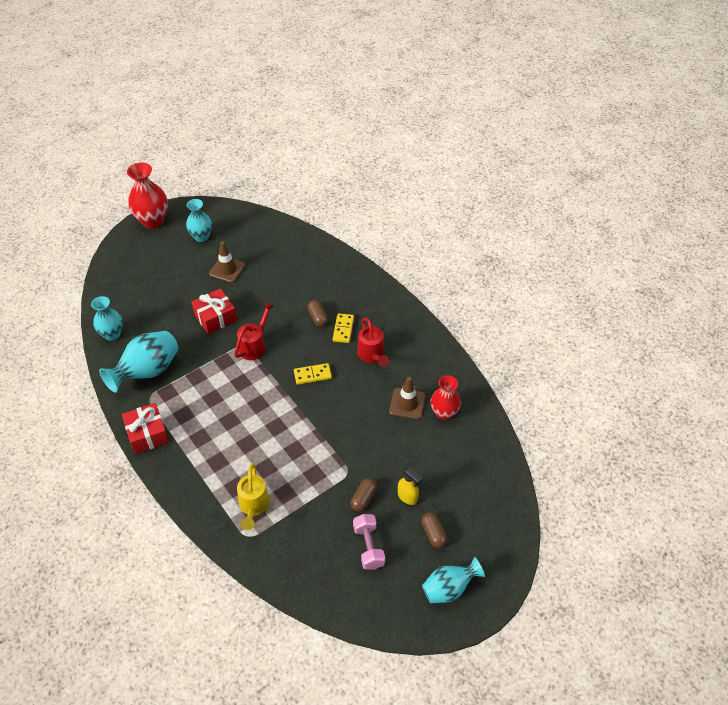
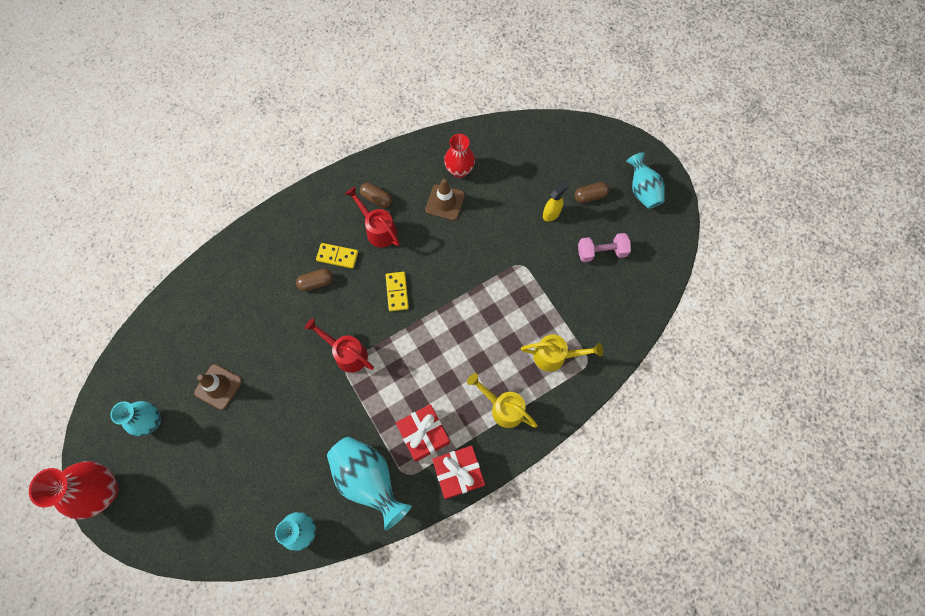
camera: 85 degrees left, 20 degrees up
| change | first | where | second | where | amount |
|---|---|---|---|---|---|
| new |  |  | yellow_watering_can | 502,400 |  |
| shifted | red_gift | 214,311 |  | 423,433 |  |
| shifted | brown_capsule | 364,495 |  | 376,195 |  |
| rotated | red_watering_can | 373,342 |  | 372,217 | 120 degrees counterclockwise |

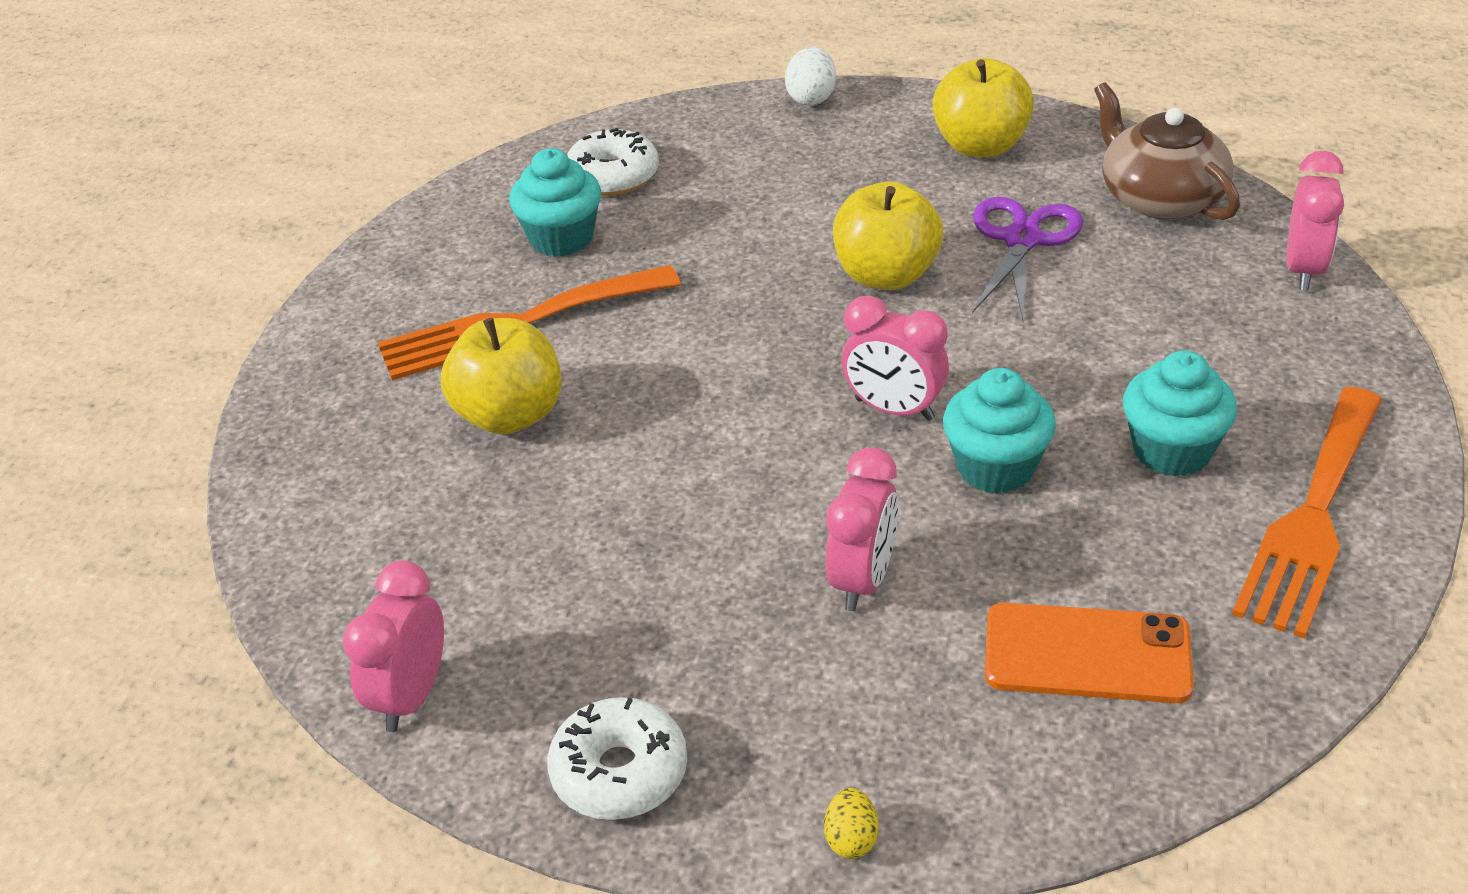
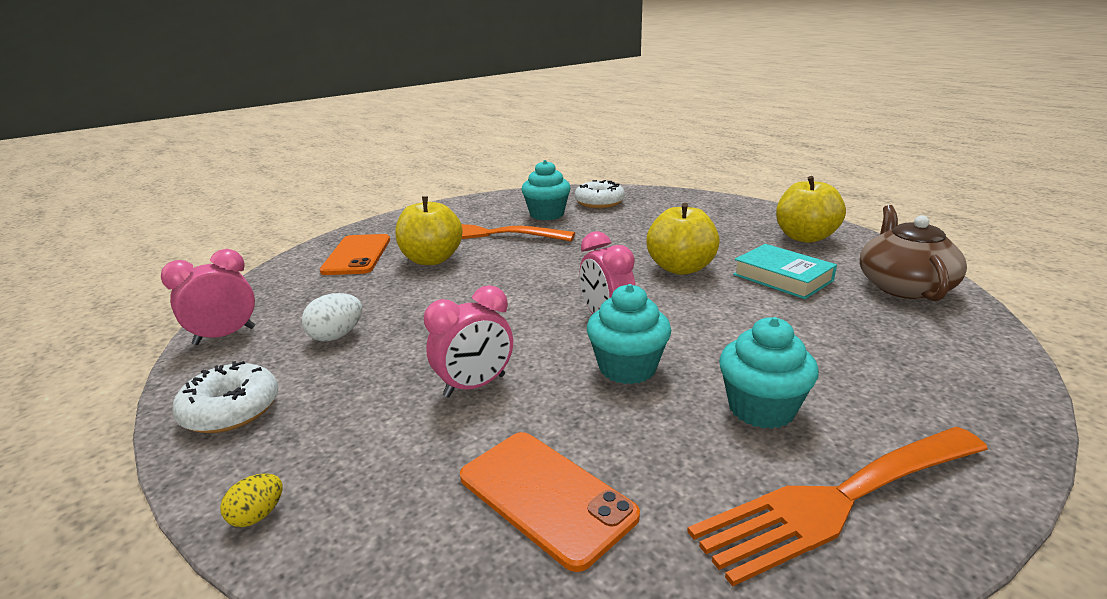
camera: 35 degrees right, 15 degrees down
| change | first | where | second | where | amount |
|---|---|---|---|---|---|
| gone | pink_clock | 1315,220 |  |  |  |
| new |  |  | orange_phone | 355,254 |  |
| shifted | white_egg | 810,76 |  | 332,317 |  |
| swapped | purple_scissors | 1027,258 | turquoise_book | 785,271 |  |

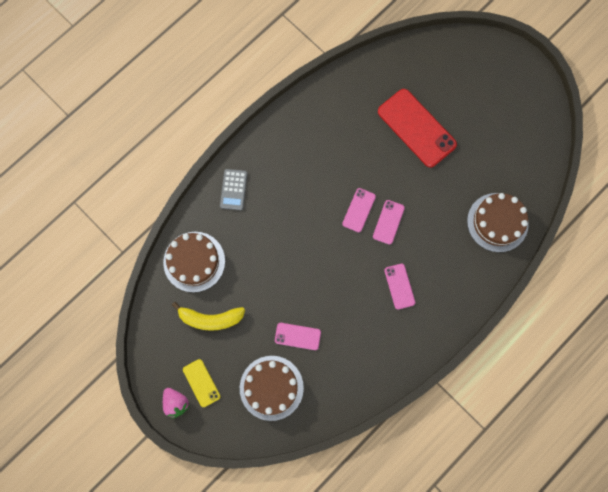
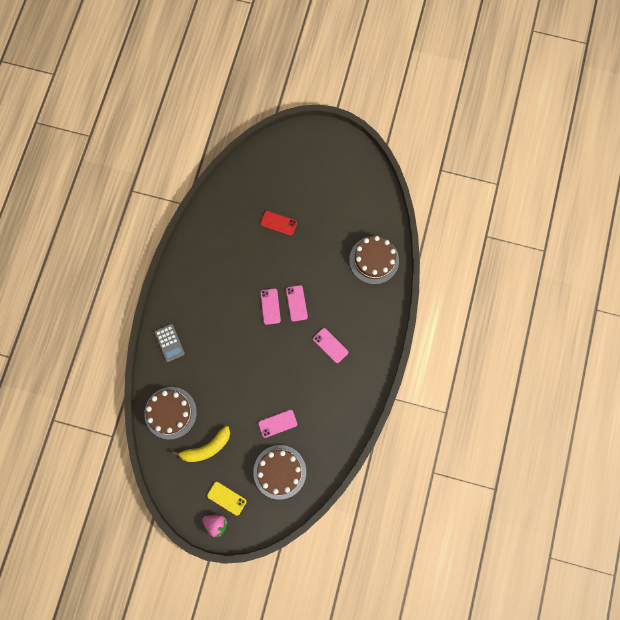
camera: 30 degrees left, 0 degrees up
| change | first | where | second | where | amount |
|---|---|---|---|---|---|
| scaled | red_phone | 417,128 |  | 278,223 | x0.51 |

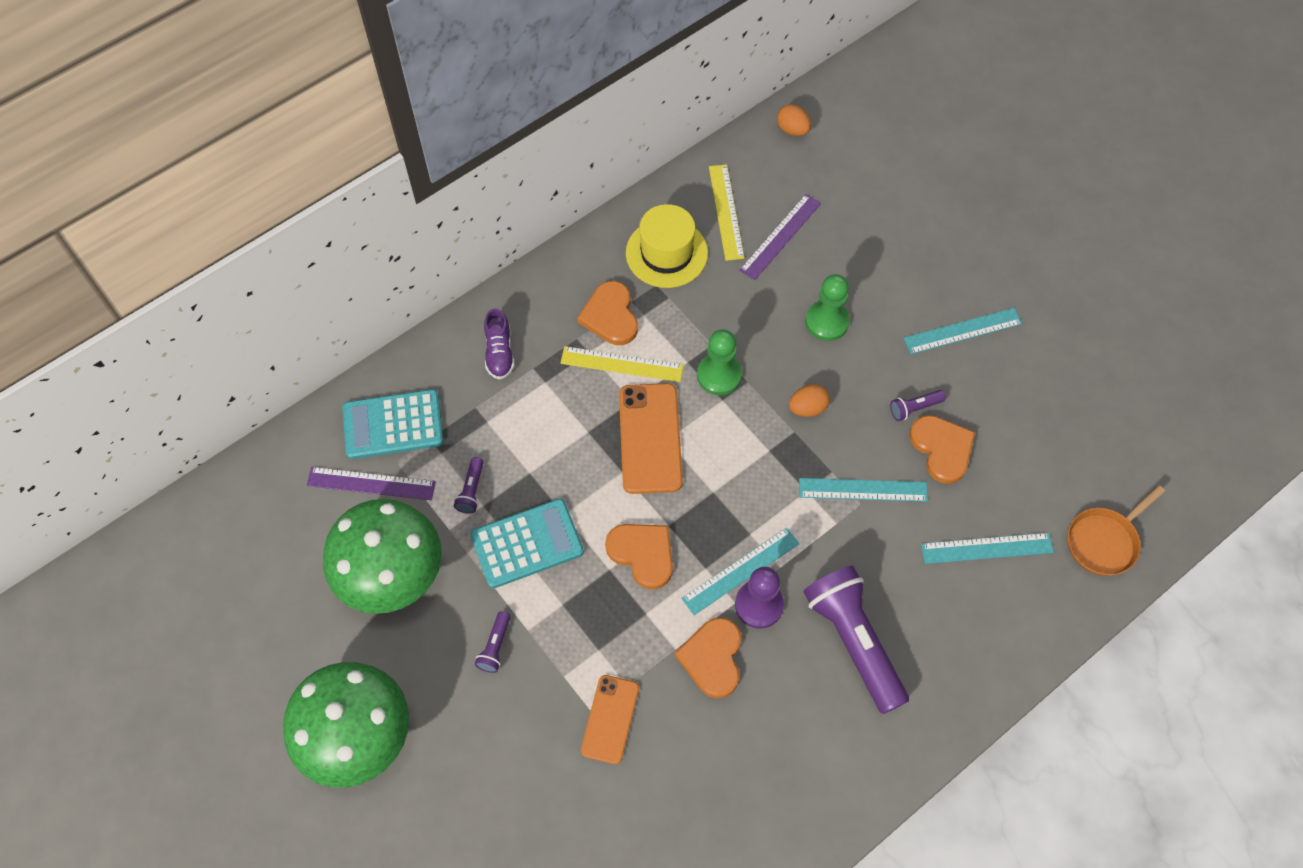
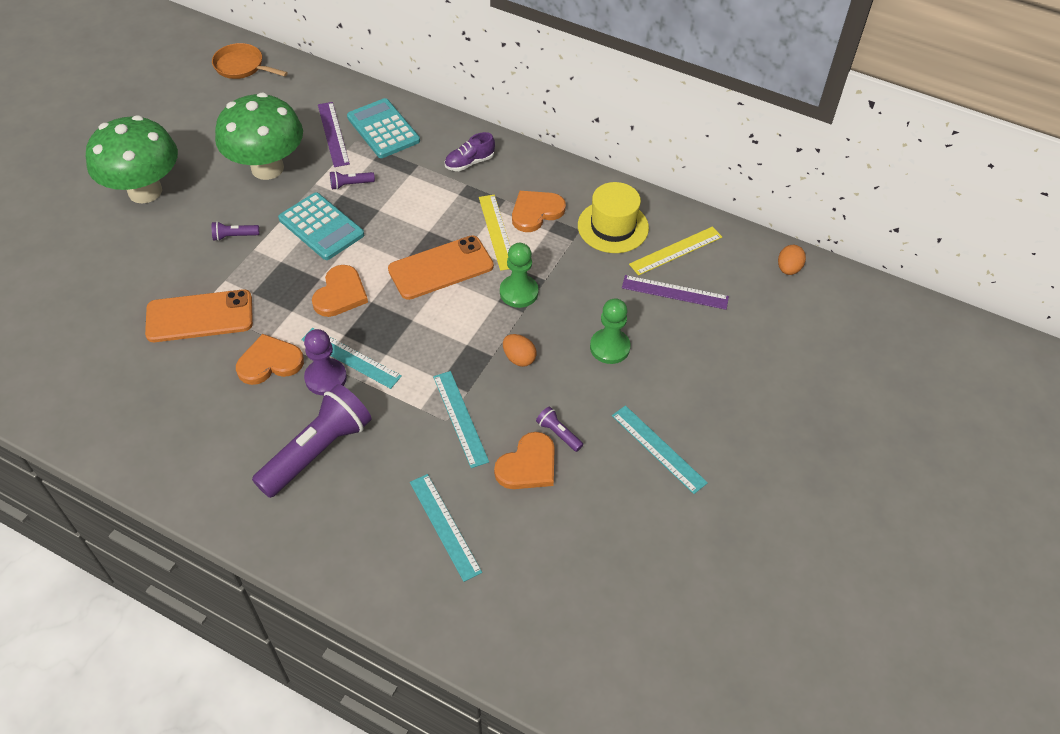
camera: 65 degrees right, 10 degrees down
| change | first | where | second | where | amount |
|---|---|---|---|---|---|
| shifted | orange_pan | 1116,530 |  | 250,61 |  |
| scaled | orange_phone | 610,719 |  | 199,315 | x1.55 |

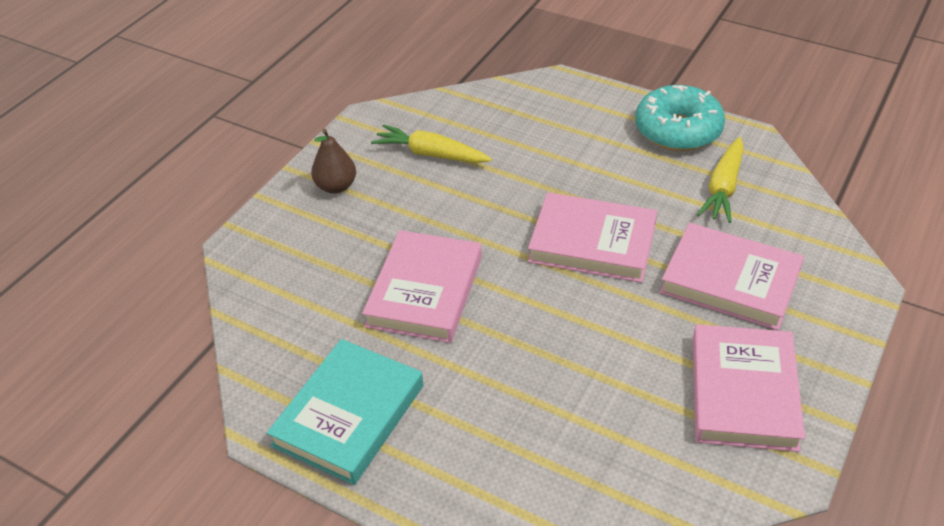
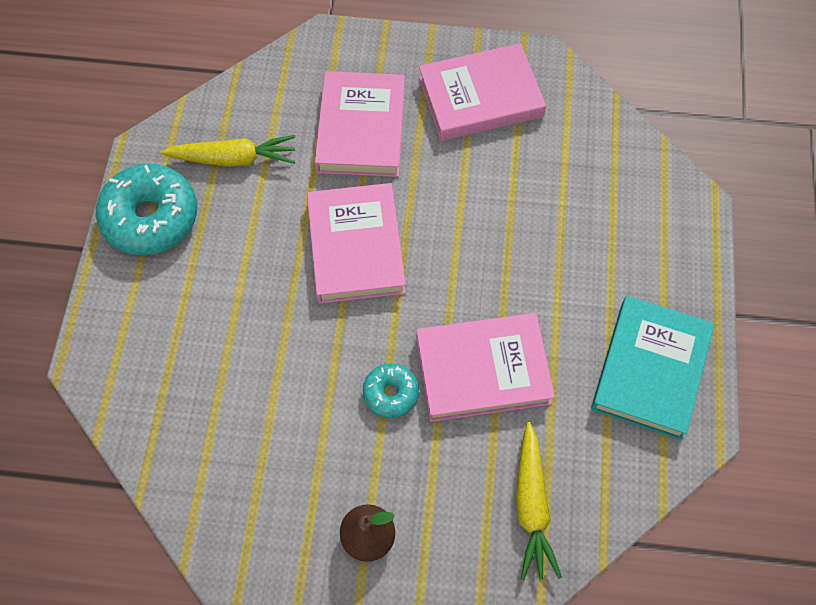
camera: 115 degrees left, 20 degrees up
| change | first | where | second | where | amount |
|---|---|---|---|---|---|
| new |  |  | turquoise_donut | 391,390 |  |
| shifted | yellow_carrot | 431,143 |  | 539,501 |  |
| rotated | turquoise_book | 345,412 |  | 652,368 | 75 degrees counterclockwise |

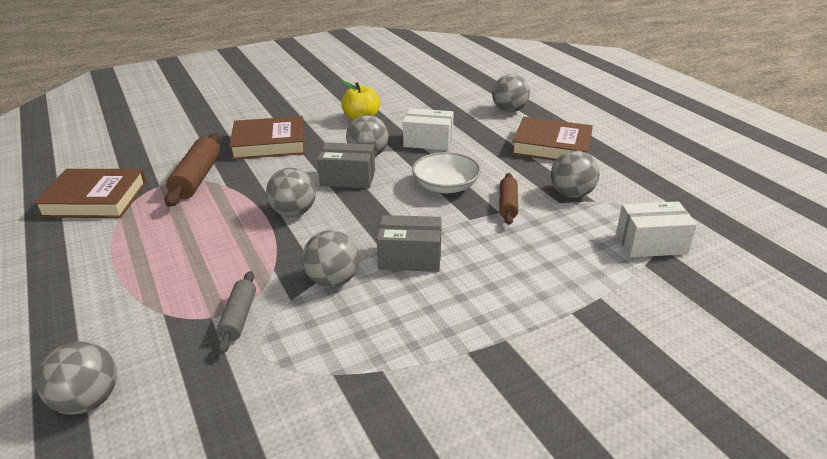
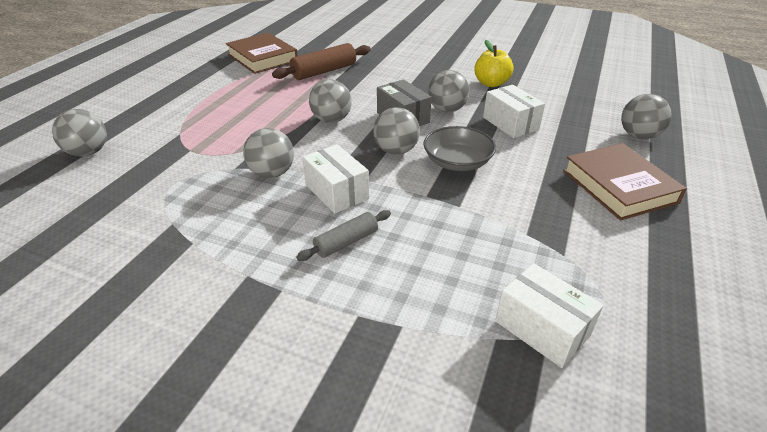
camera: 50 degrees right, 5 degrees up
| change | first | where | second | where | amount |
|---|---|---|---|---|---|
| gone | brown_book | 267,138 |  |  |  |
| gone | brown_rolling_pin | 508,199 |  |  |  |
| shifted | grey_rolling_pin | 236,312 |  | 343,235 |  |
| shifted | grey_ball | 575,174 |  | 396,131 |  |
| repainted | grey_box | 409,243 | white_box | 335,179 |  |
| repainted | white_bowl | 446,172 | grey_bowl | 459,148 |  |

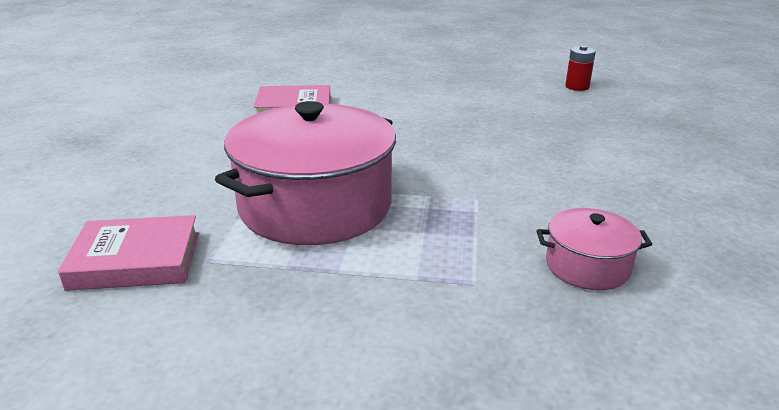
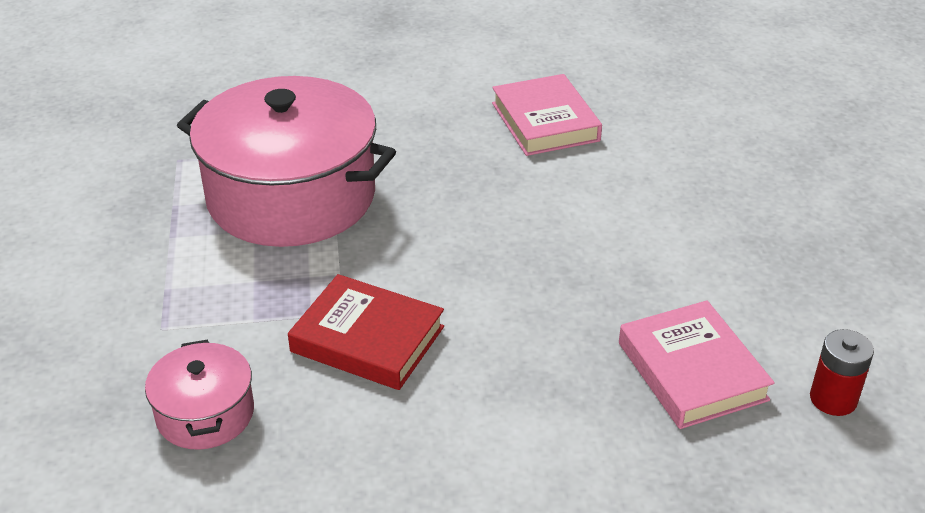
camera: 75 degrees right, 10 degrees up
| change | first | where | second | where | amount |
|---|---|---|---|---|---|
| new |  |  | red_book | 366,332 |  |
| shifted | pink_book | 128,253 |  | 697,364 |  |

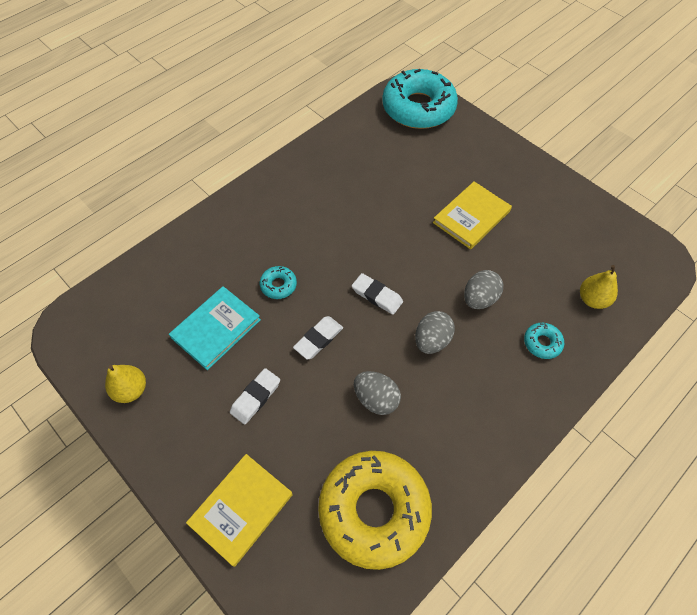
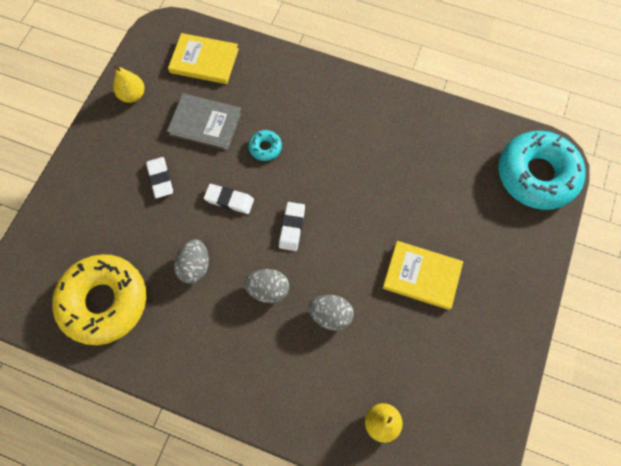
camera: 65 degrees right, 10 degrees up
| change | first | where | second | where | amount |
|---|---|---|---|---|---|
| gone | turquoise_donut | 544,341 |  |  |  |
| shifted | yellow_book | 239,510 |  | 203,58 |  |
| repainted | turquoise_book | 215,328 | grey_book | 204,122 |  |
| rotated | white_eraser | 255,396 |  | 159,177 | 60 degrees clockwise |

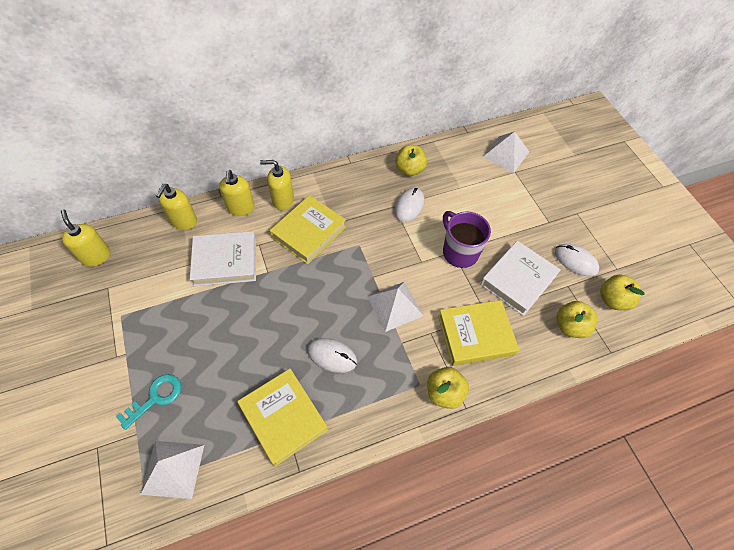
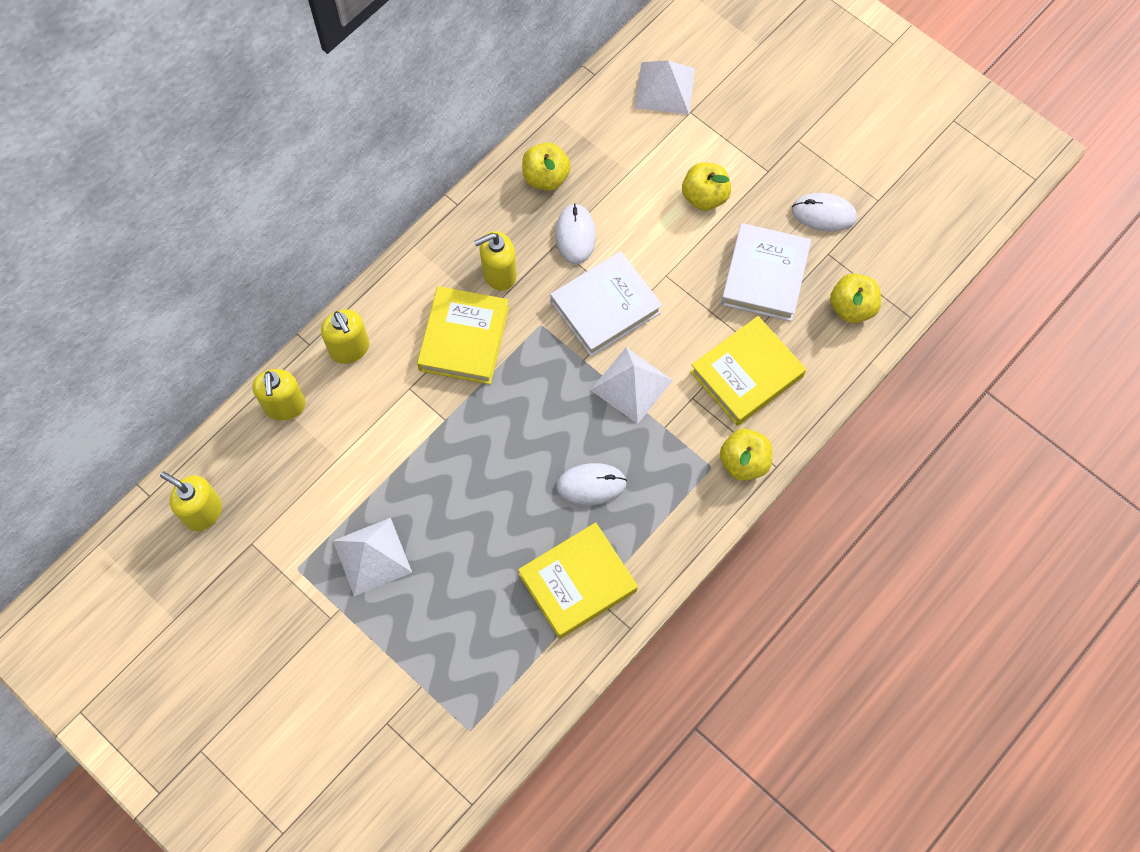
camera: 25 degrees left, 10 degrees up
| change | first | where | second | where | amount |
|---|---|---|---|---|---|
| gone | turquoise_key | 148,402 |  |  |  |
| gone | purple_mug | 467,239 |  |  |  |
| shifted | white_pyramid | 172,470 |  | 372,557 |  |
| shifted | white_book | 223,258 |  | 606,304 |  |
| shifted | yellow_soap_dispenser | 277,185 |  | 495,261 |  |
| shifted | yellow_apple | 622,292 |  | 706,187 |  |
| rotated | yellow_book | 282,417 |  | 578,580 | 60 degrees counterclockwise |

